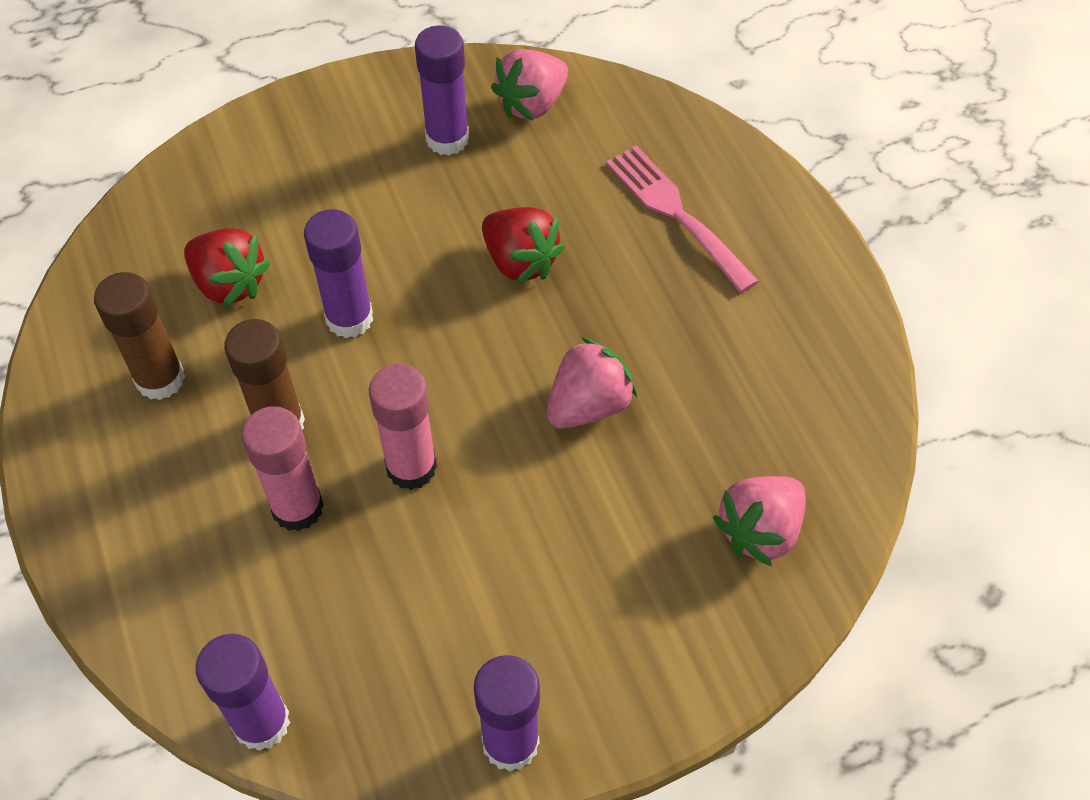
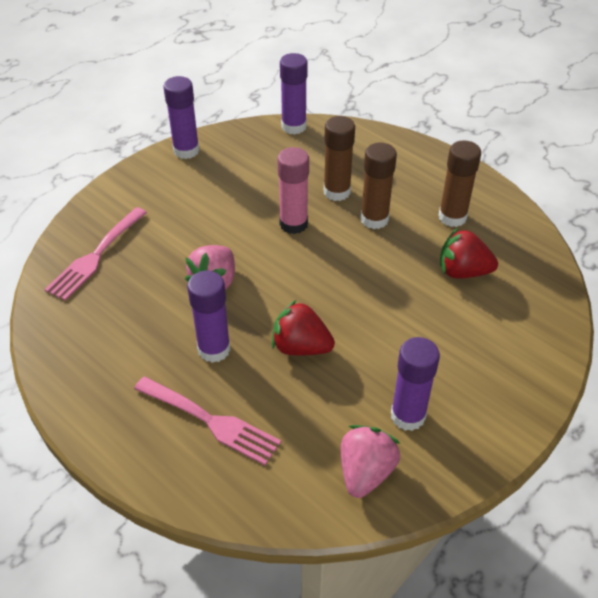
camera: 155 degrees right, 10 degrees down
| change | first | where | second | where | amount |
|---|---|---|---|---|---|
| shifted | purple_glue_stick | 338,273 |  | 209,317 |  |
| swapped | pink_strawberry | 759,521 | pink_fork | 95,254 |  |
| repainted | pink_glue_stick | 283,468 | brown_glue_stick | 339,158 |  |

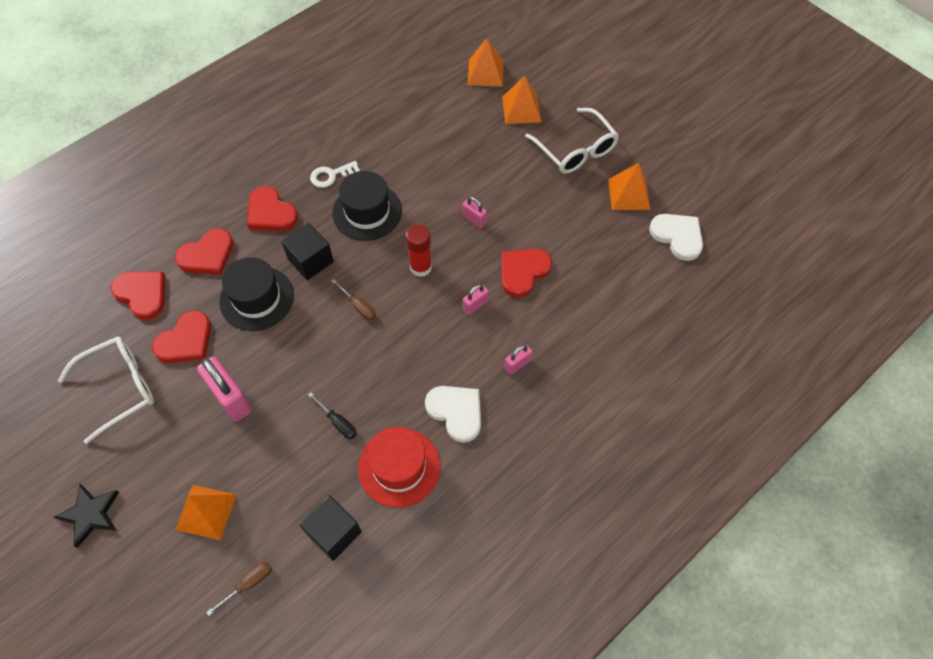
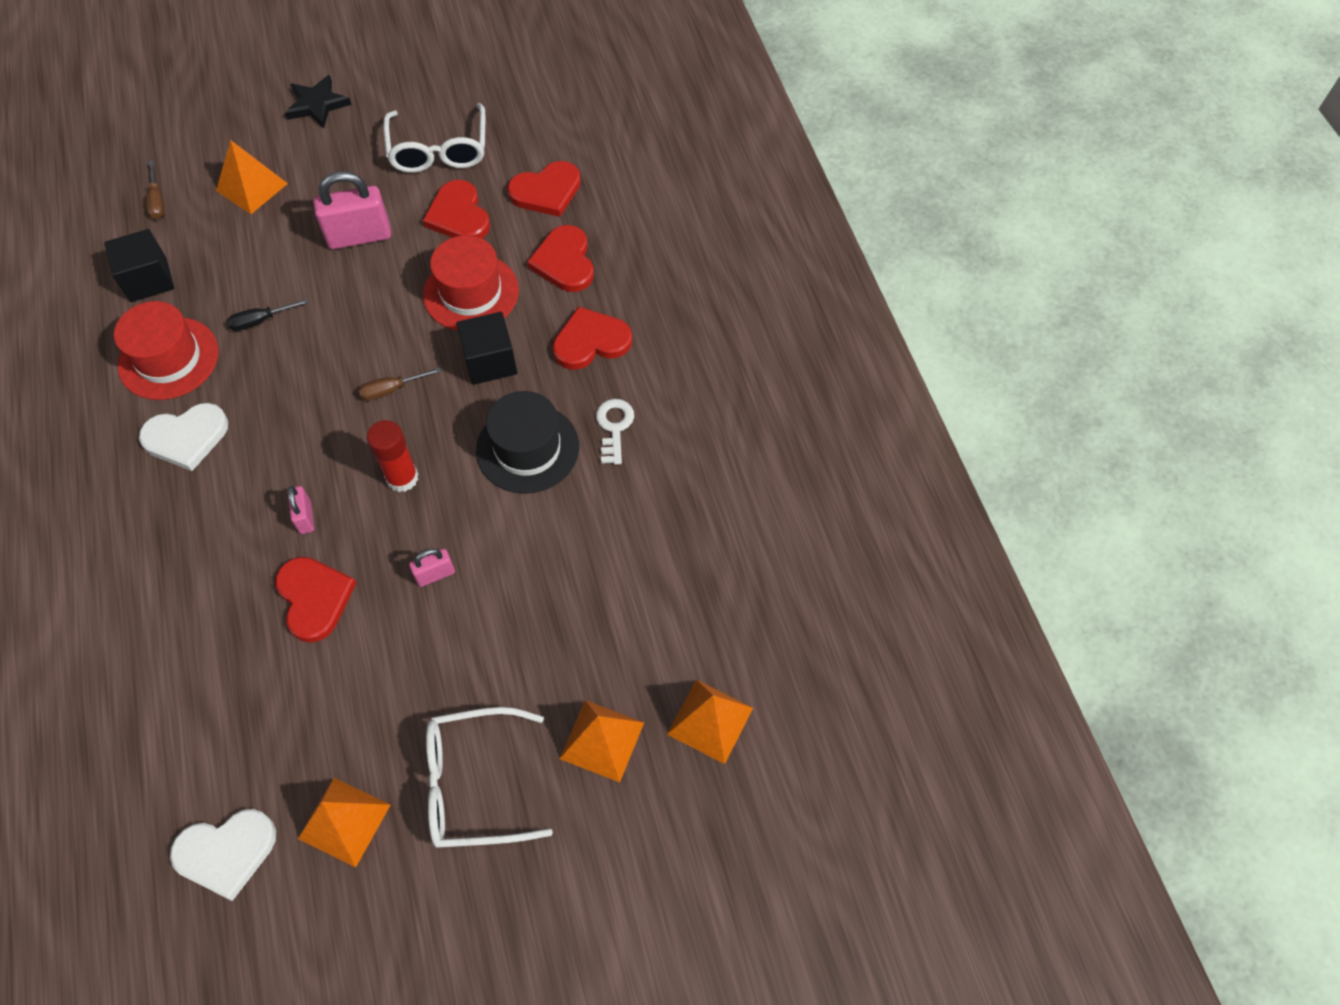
camera: 115 degrees right, 0 degrees up
| change | first | where | second | where | amount |
|---|---|---|---|---|---|
| gone | pink_padlock | 518,359 |  |  |  |
| repainted | black_hat | 256,294 | red_hat | 471,282 |  |

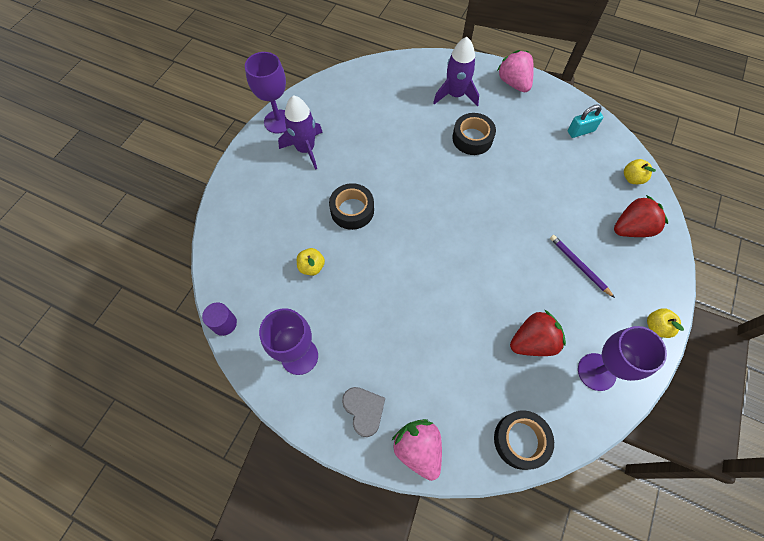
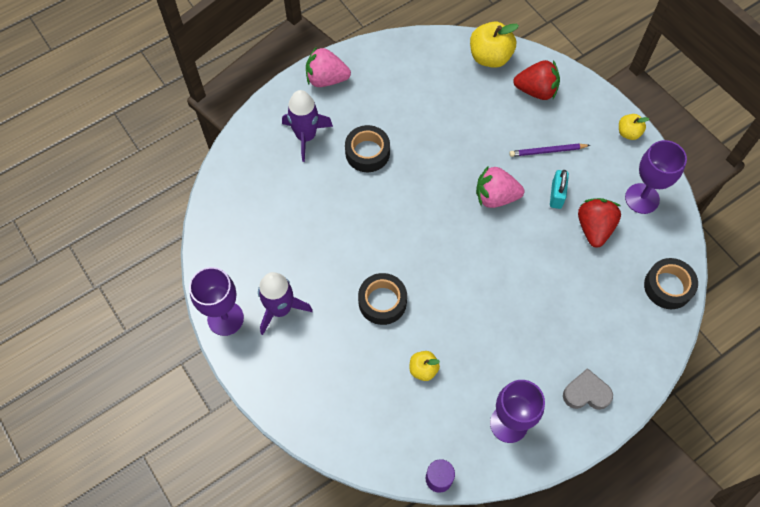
camera: 60 degrees left, 0 degrees up
| change | first | where | second | where | amount |
|---|---|---|---|---|---|
| shifted | pink_strawberry | 416,450 |  | 500,186 |  |
| shifted | turquoise_padlock | 585,121 |  | 559,189 |  |
| rotated | red_strawberry | 641,216 |  | 536,80 | 90 degrees clockwise |
| scaled | yellow_apple | 640,171 |  | 494,44 | x1.79 |

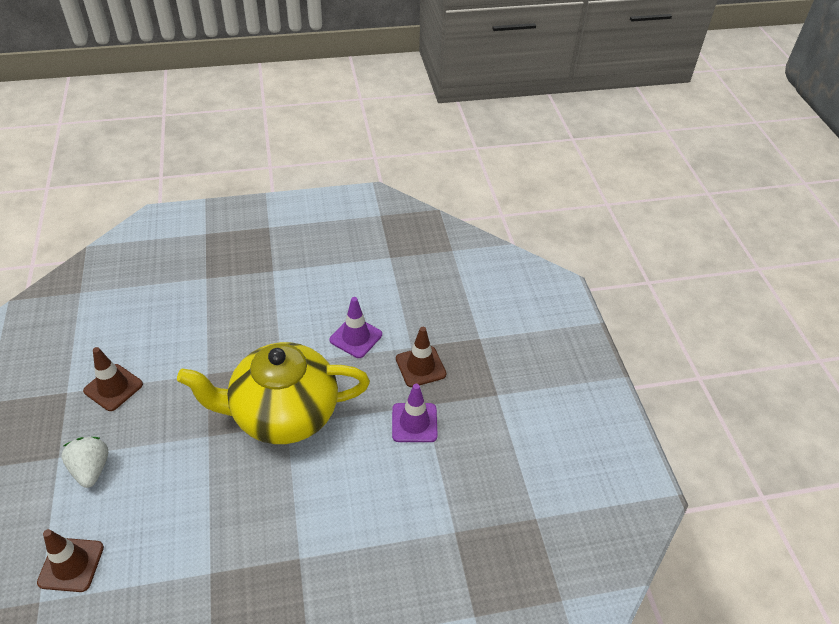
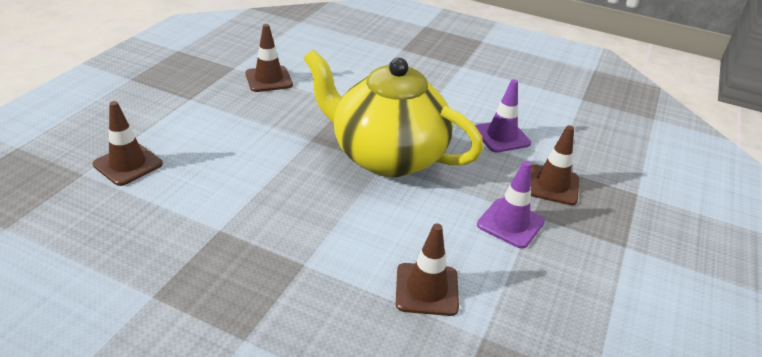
camera: 35 degrees right, 10 degrees down
| change | first | where | second | where | amount |
|---|---|---|---|---|---|
| gone | white_strawberry | 84,462 |  |  |  |
| new |  |  | brown_traffic_cone | 427,270 |  |

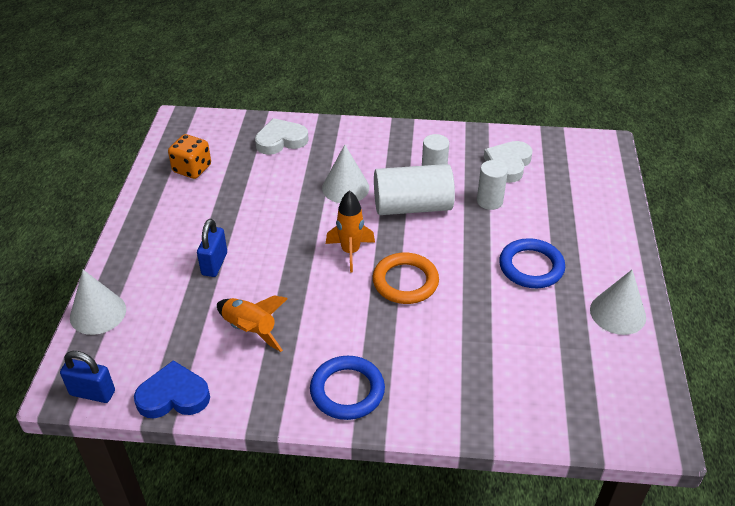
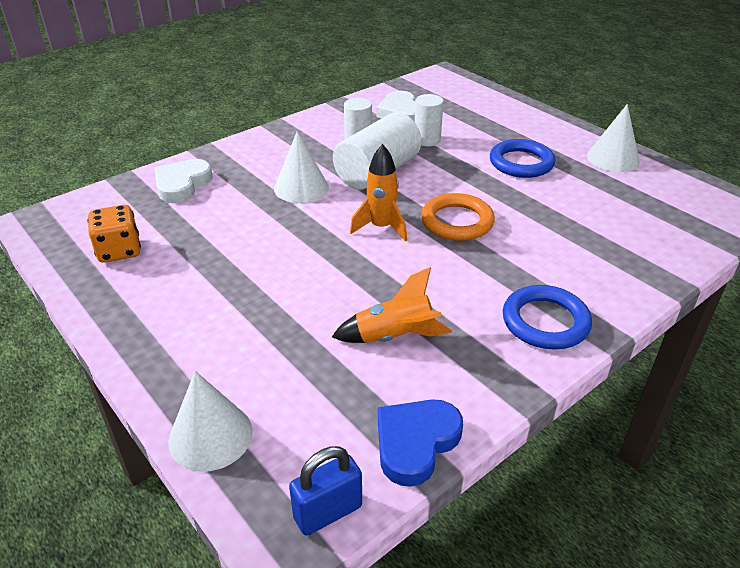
camera: 45 degrees left, 5 degrees down
| change | first | where | second | where | amount |
|---|---|---|---|---|---|
| gone | blue_padlock | 212,248 |  |  |  |

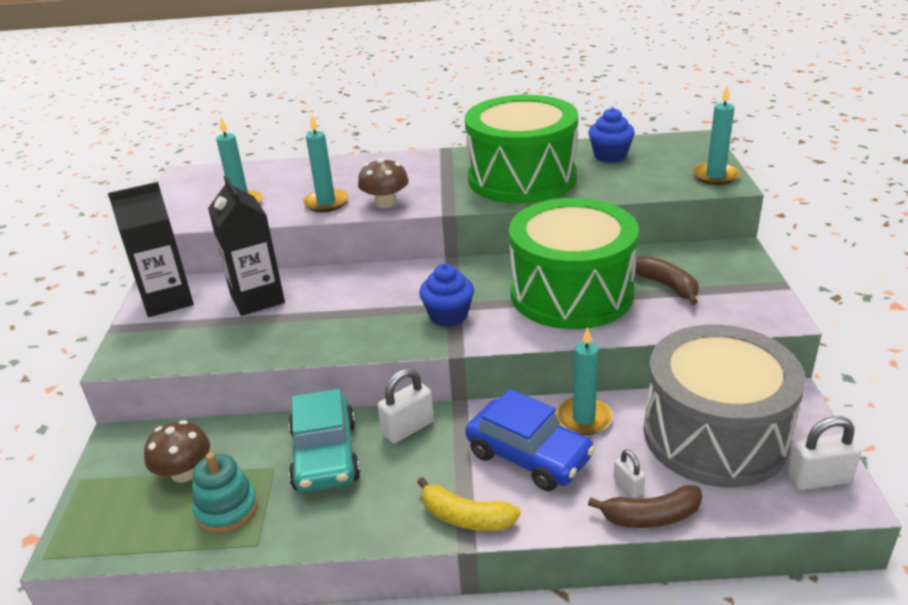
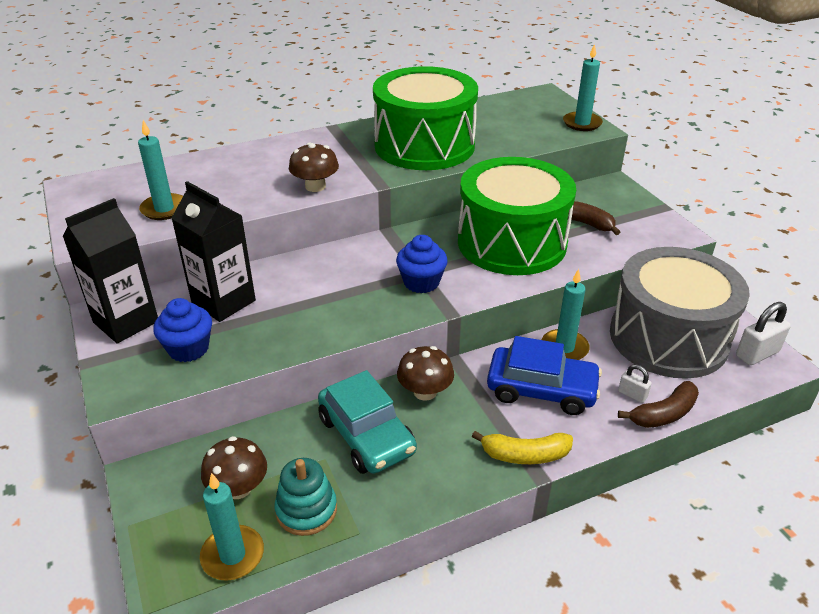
camera: 25 degrees left, 5 degrees up
| change | first | where | second | where | amount |
|---|---|---|---|---|---|
| shifted | turquoise_candle | 325,163 |  | 232,527 |  |
| shifted | blue_cupcake | 611,135 |  | 182,330 |  |
| swapped | white_padlock | 406,405 | brown_mushroom | 425,373 |  |

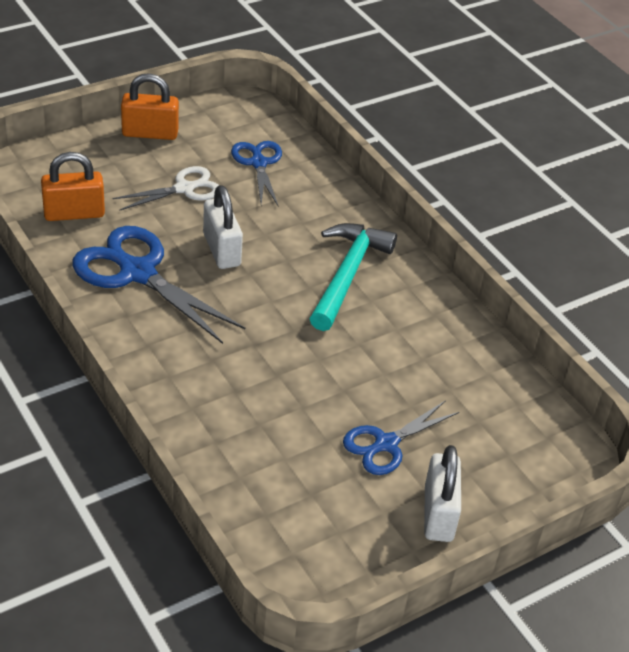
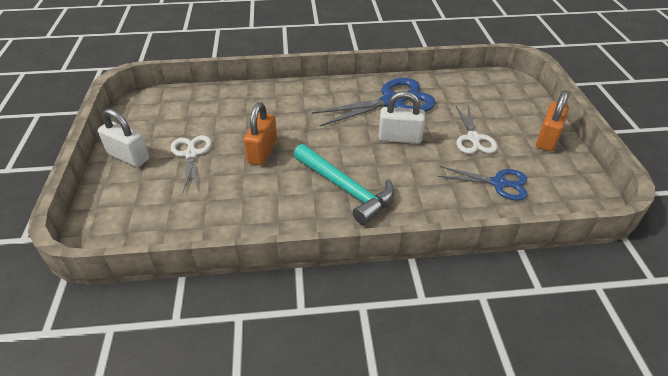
camera: 120 degrees right, 0 degrees up
| change | first | where | second | where | amount |
|---|---|---|---|---|---|
| shifted | orange_padlock | 73,186 |  | 260,133 |  |
| repainted | blue_scissors | 401,437 | white_scissors | 191,163 |  |

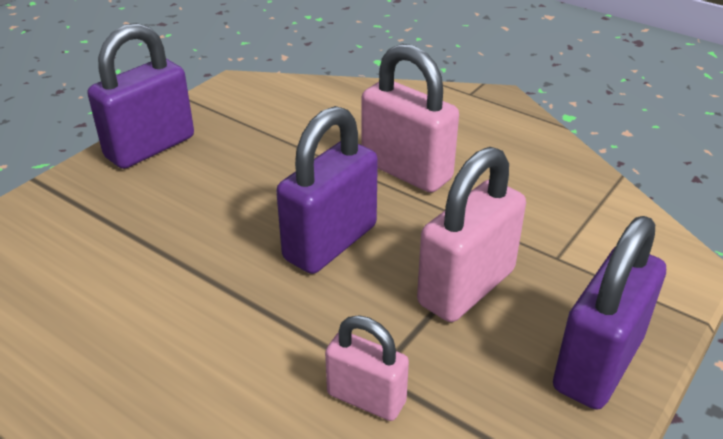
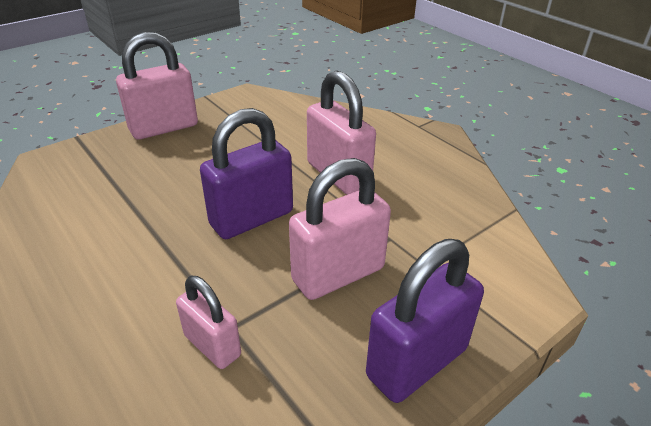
camera: 15 degrees right, 0 degrees up
| change | first | where | second | where | amount |
|---|---|---|---|---|---|
| repainted | purple_padlock | 140,96 | pink_padlock | 157,85 |  |

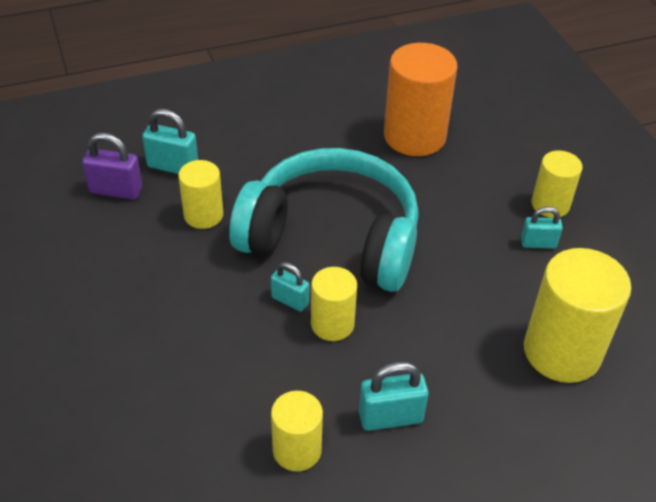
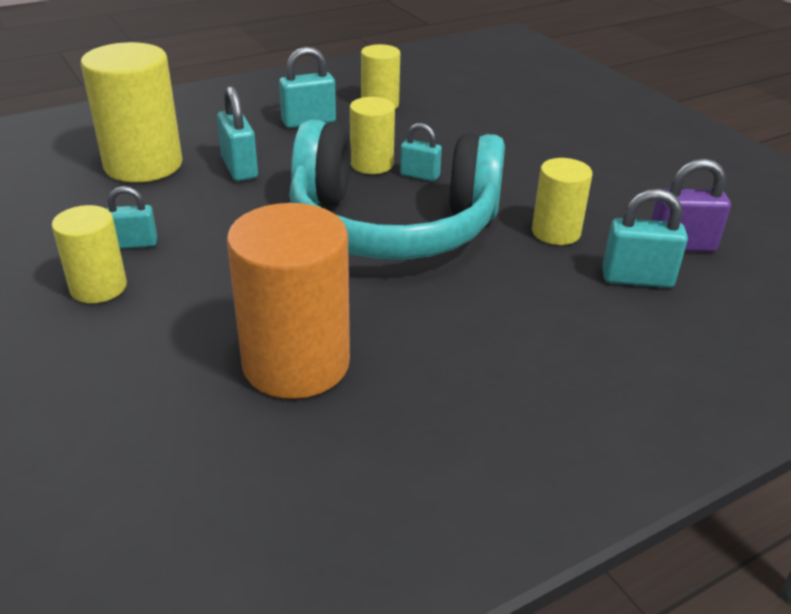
camera: 170 degrees right, 10 degrees down
| change | first | where | second | where | amount |
|---|---|---|---|---|---|
| new |  |  | turquoise_padlock | 237,133 |  |

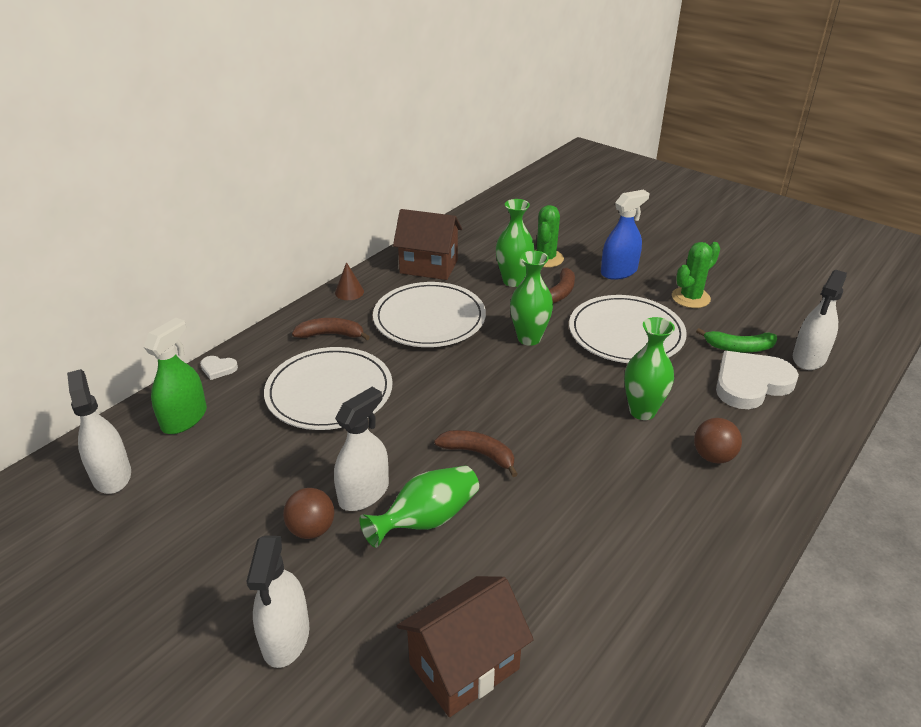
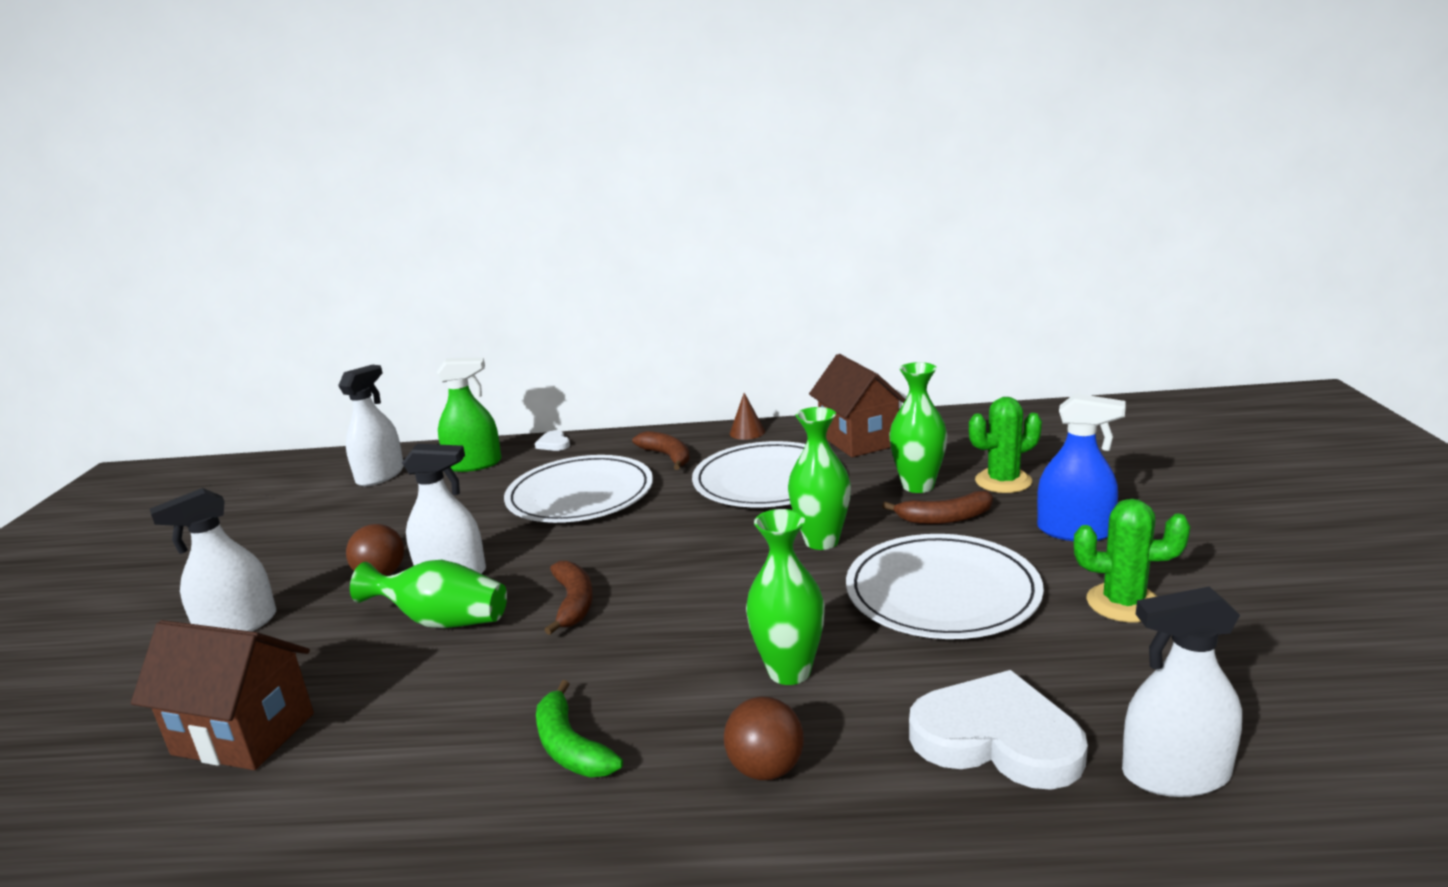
camera: 55 degrees right, 15 degrees down
| change | first | where | second | where | amount |
|---|---|---|---|---|---|
| shifted | green_banana | 736,340 |  | 579,728 |  |

